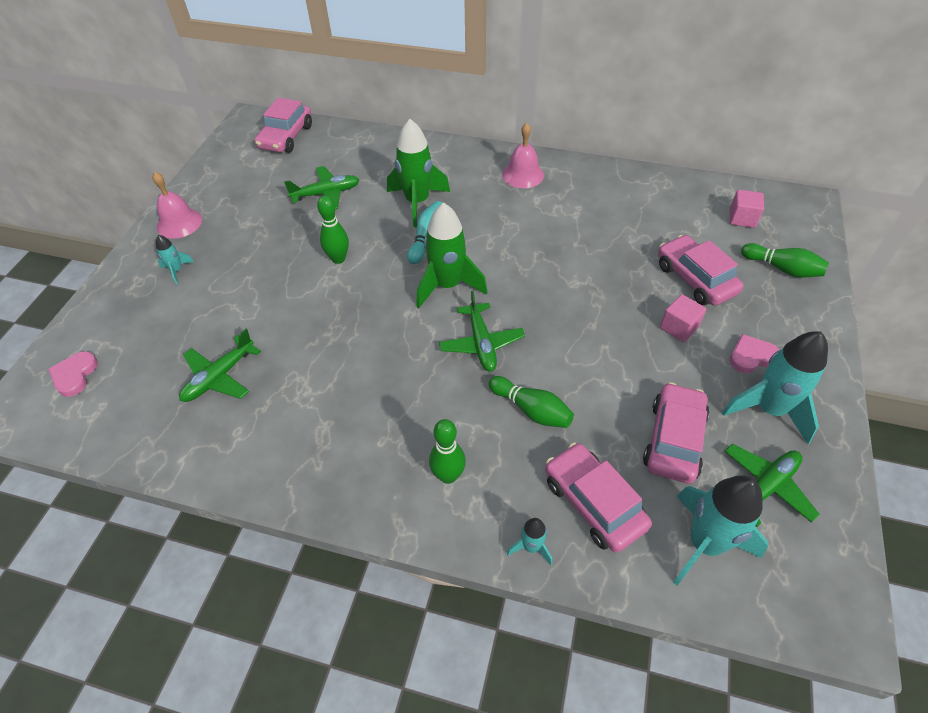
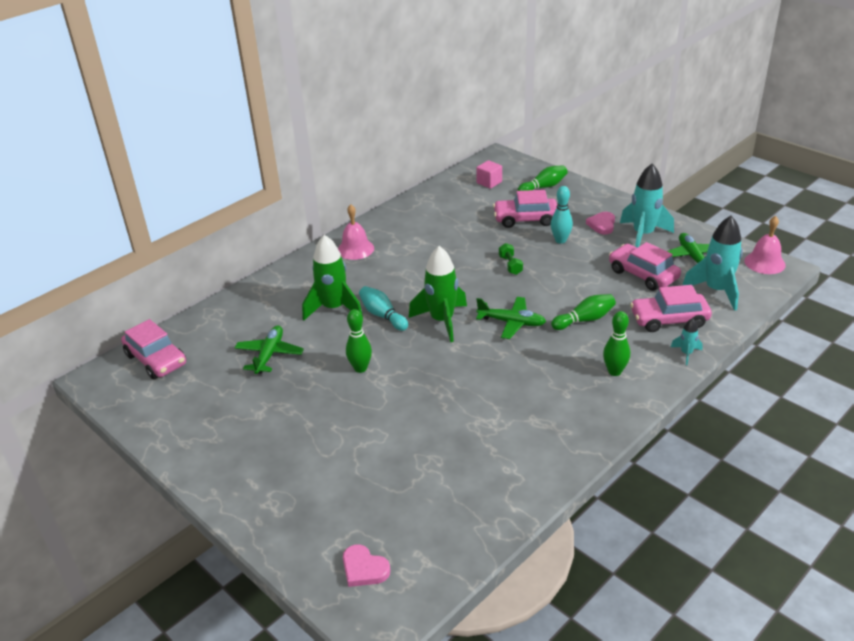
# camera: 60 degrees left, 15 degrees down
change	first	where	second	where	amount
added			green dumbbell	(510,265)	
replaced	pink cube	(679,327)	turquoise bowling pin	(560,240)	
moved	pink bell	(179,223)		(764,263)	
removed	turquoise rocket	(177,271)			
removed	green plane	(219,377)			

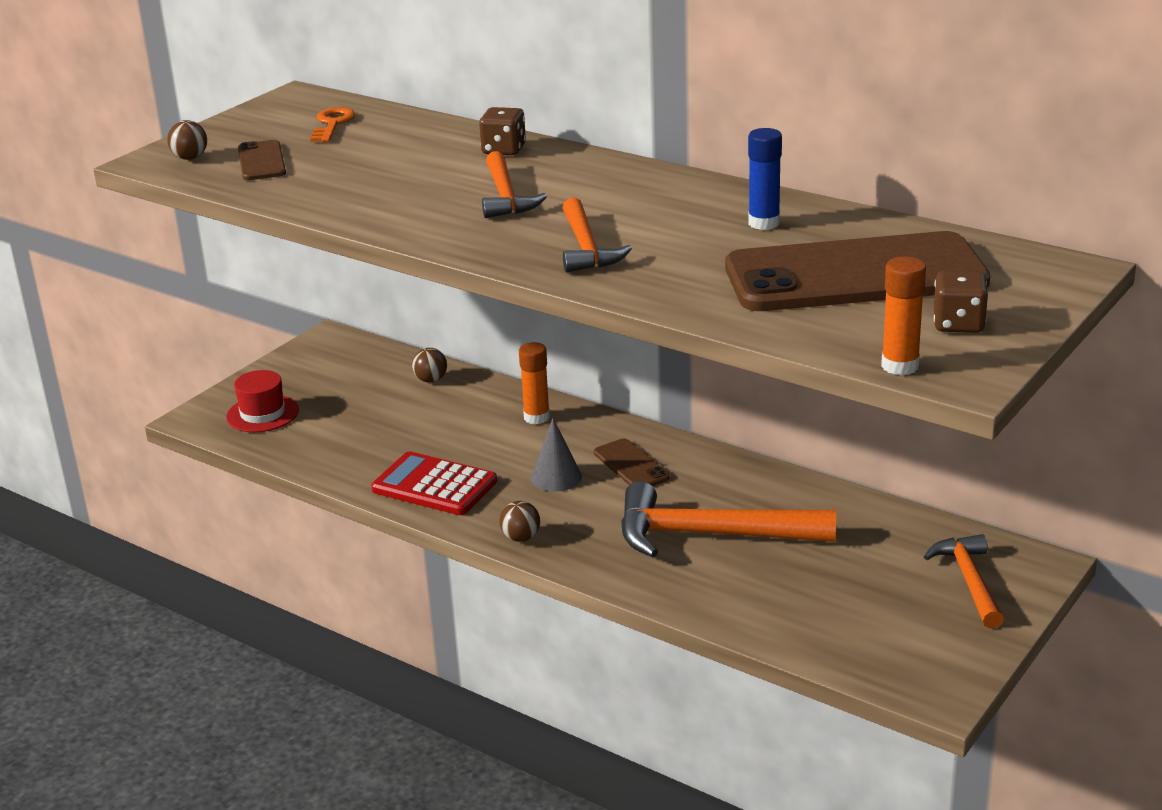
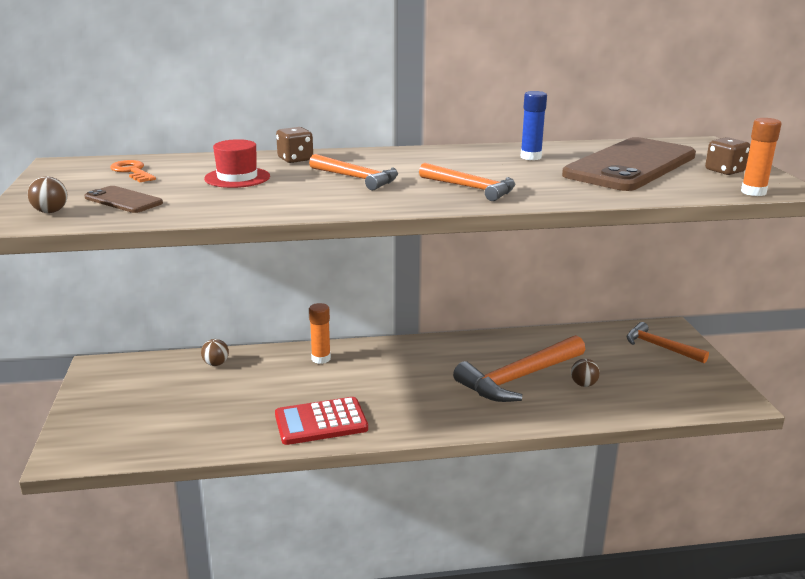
# camera: 45 degrees left, 5 degrees down
change	first	where	second	where	amount
moved	red hat	(262,414)		(237,178)	
moved	brown ball	(521,538)		(583,384)	
removed	grey cone	(556,477)			
removed	brown phone	(631,465)			

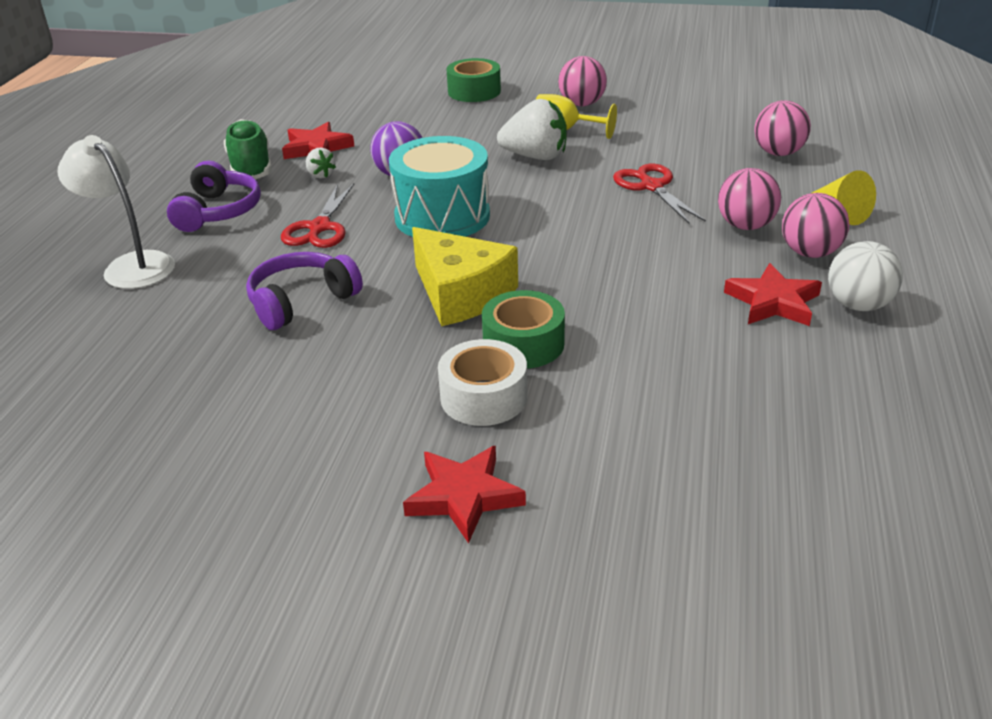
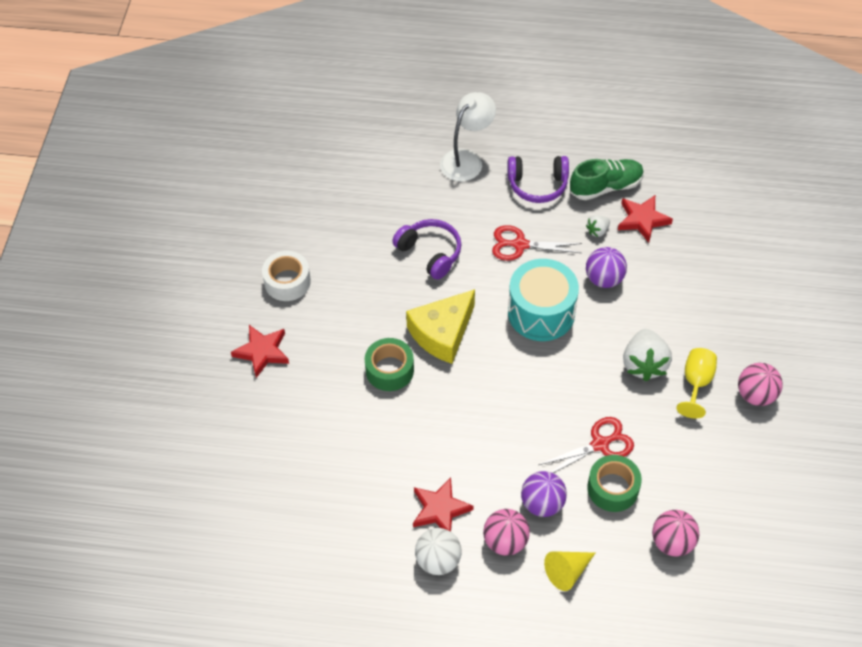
# camera: 85 degrees right, 20 degrees up
change	first	where	second	where	amount
moved	white tape	(483,397)		(287,282)	
recoloured	pink ball	(745,226)	purple ball	(542,503)	
moved	green tape	(474,91)		(613,488)	

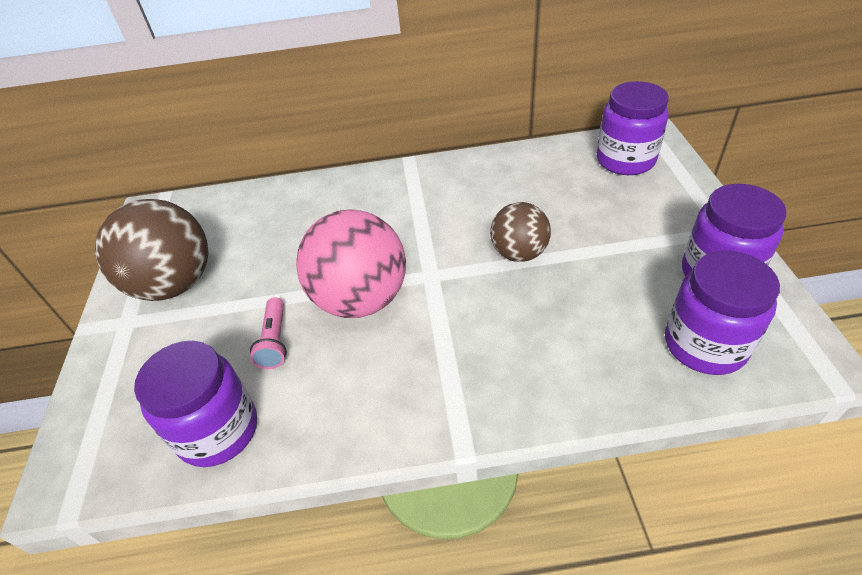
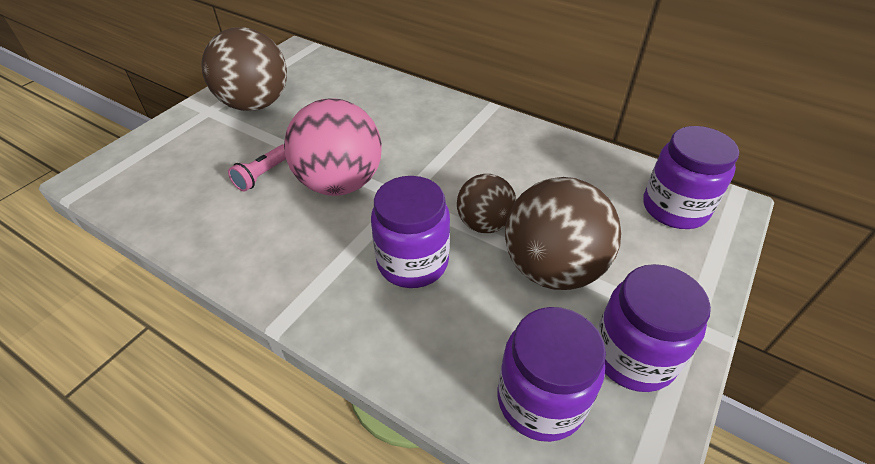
# camera: 35 degrees right, 0 degrees up
change	first	where	second	where	amount
moved	purple jar	(218,430)		(412,262)	
added			brown ball	(552,268)	

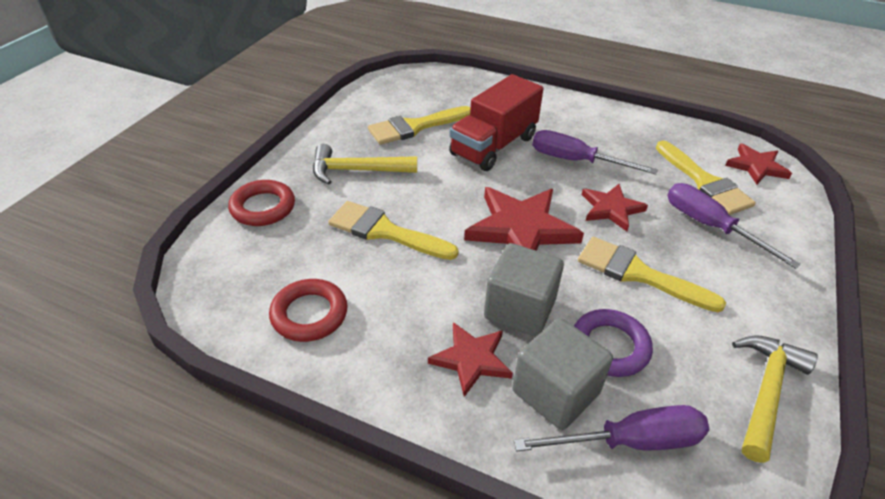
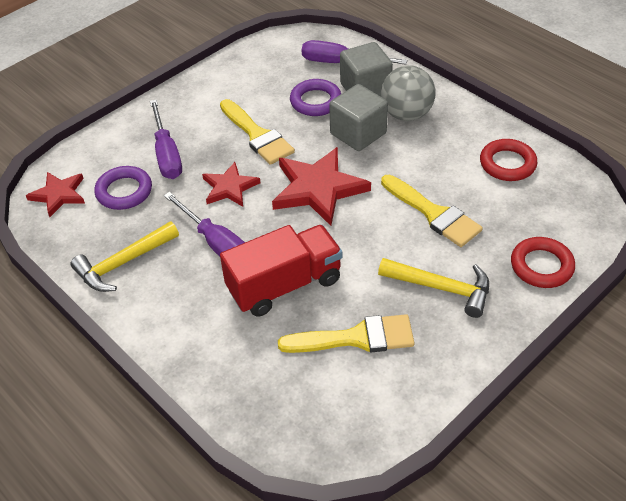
# camera: 155 degrees left, 5 degrees up
change	first	where	second	where	amount
moved	yellow hammer	(766,392)		(123,263)	
replaced	yellow brush	(704,182)	purple ring	(124,191)	
replaced	red star	(471,359)	grey ball	(406,114)	

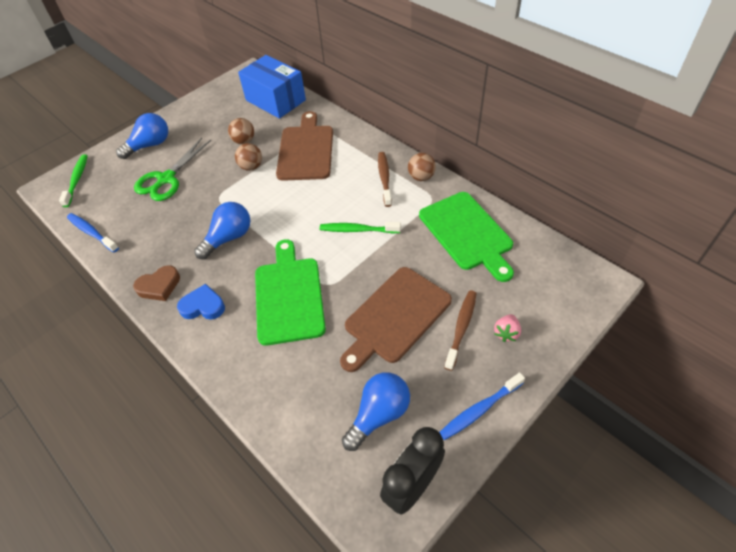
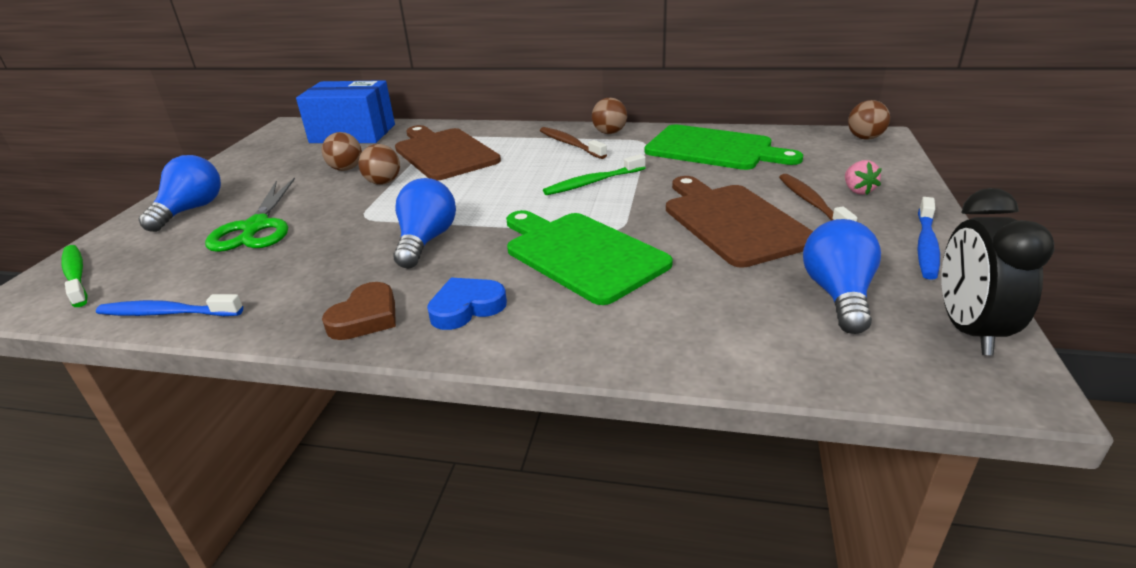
# camera: 35 degrees left, 20 degrees down
change	first	where	second	where	amount
turned	brown cutting board	(395,317)		(733,222)	150 degrees clockwise
added			brown ball	(865,138)	

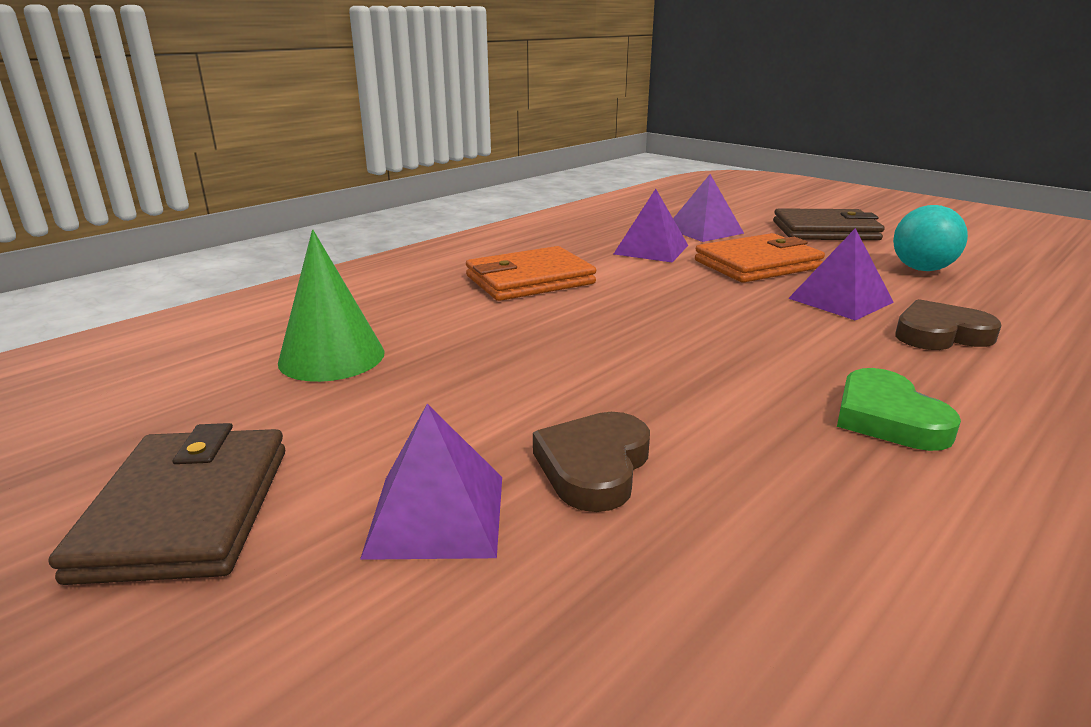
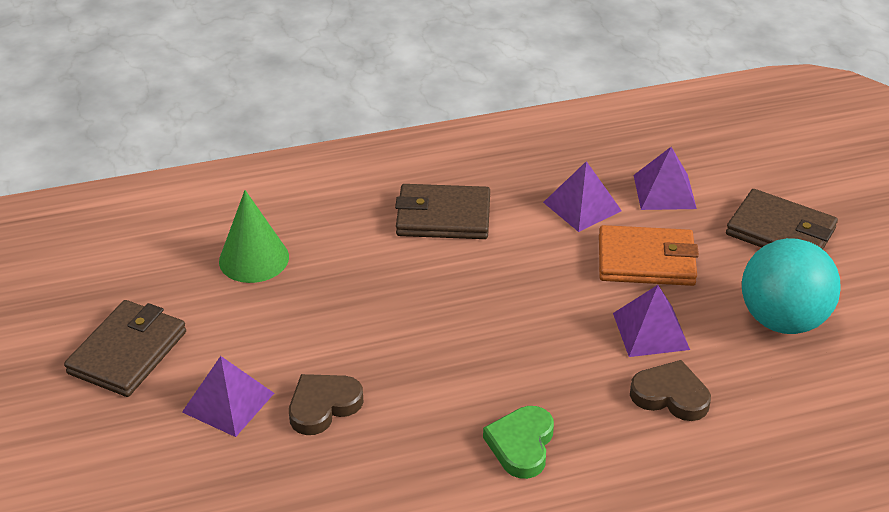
# camera: 30 degrees right, 15 degrees up
change	first	where	second	where	amount
recoloured	orange wallet	(529,280)	brown wallet	(443,216)	
resized	turquoise ball	(921,269)		(782,320)	x1.53

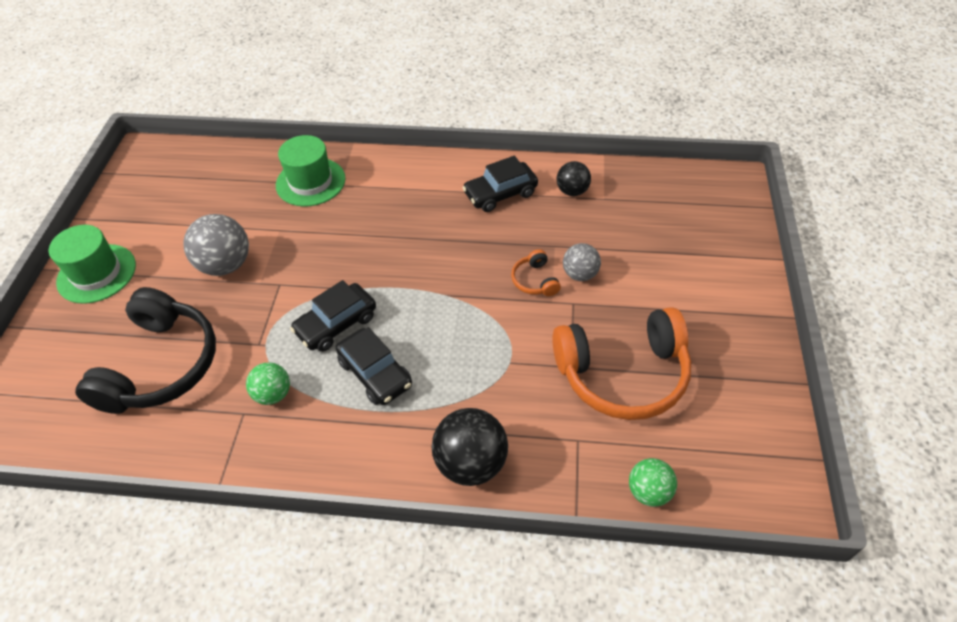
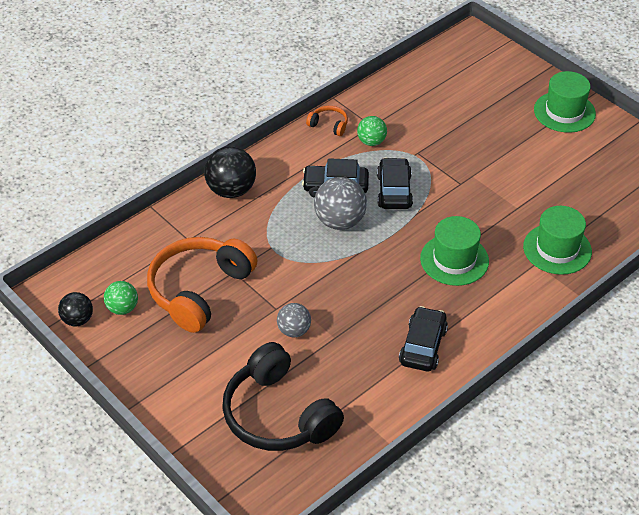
# camera: 130 degrees right, 5 degrees down
change	first	where	second	where	amount
moved	black ball	(572,191)		(77,320)	
moved	green ball	(649,491)		(122,308)	
moved	black headphones	(161,365)		(278,415)	
moved	orange headphones	(535,280)		(329,125)	
moved	grey ball	(226,265)		(340,221)	
added			green hat	(454,260)	

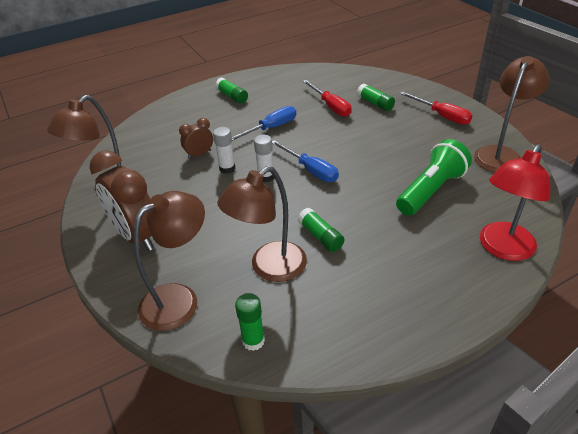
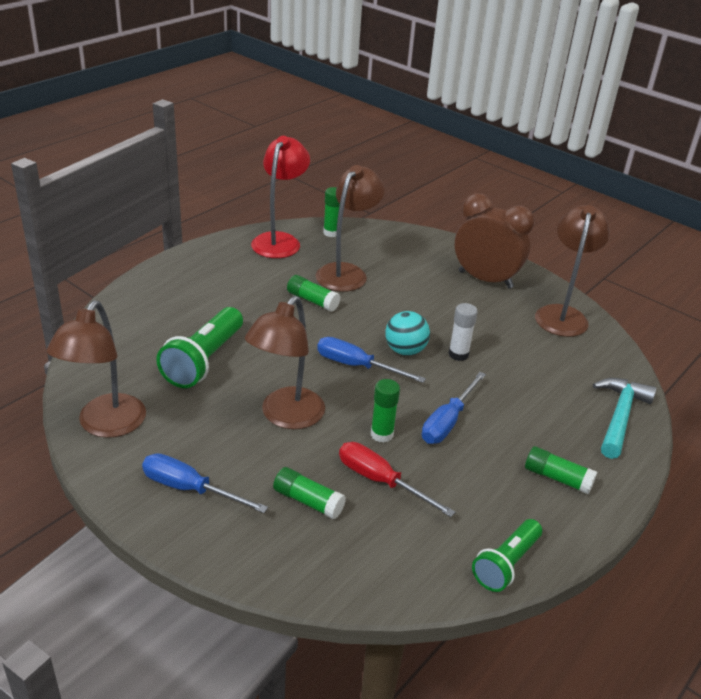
# camera: 155 degrees right, 5 degrees down
change	first	where	second	where	amount
recoloured	red screwdriver	(442,116)	blue screwdriver	(190,489)	
moved	brown lamp	(179,299)		(286,417)	
moved	red lamp	(502,249)		(279,240)	
added			green glue stick	(382,434)	
replaced	white glue stick	(266,177)	turquoise ball	(405,351)	
added			green flashlight	(506,564)	
added			turquoise hammer	(619,416)	
removed	brown clock	(199,154)			

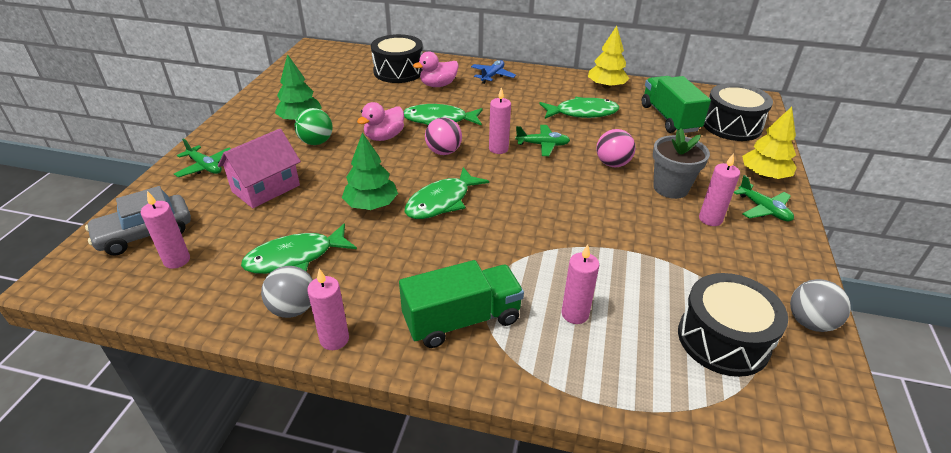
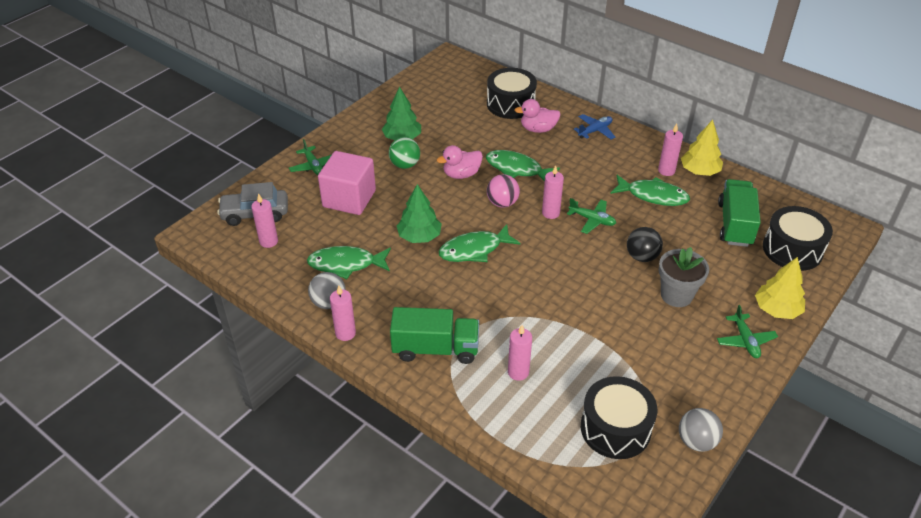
# camera: 25 degrees right, 5 degrees up
change	first	where	second	where	amount
replaced	pink house	(266,188)	pink cube	(349,199)	
recoloured	pink ball	(612,164)	black ball	(642,256)	
moved	pink candle	(710,219)		(666,171)	

